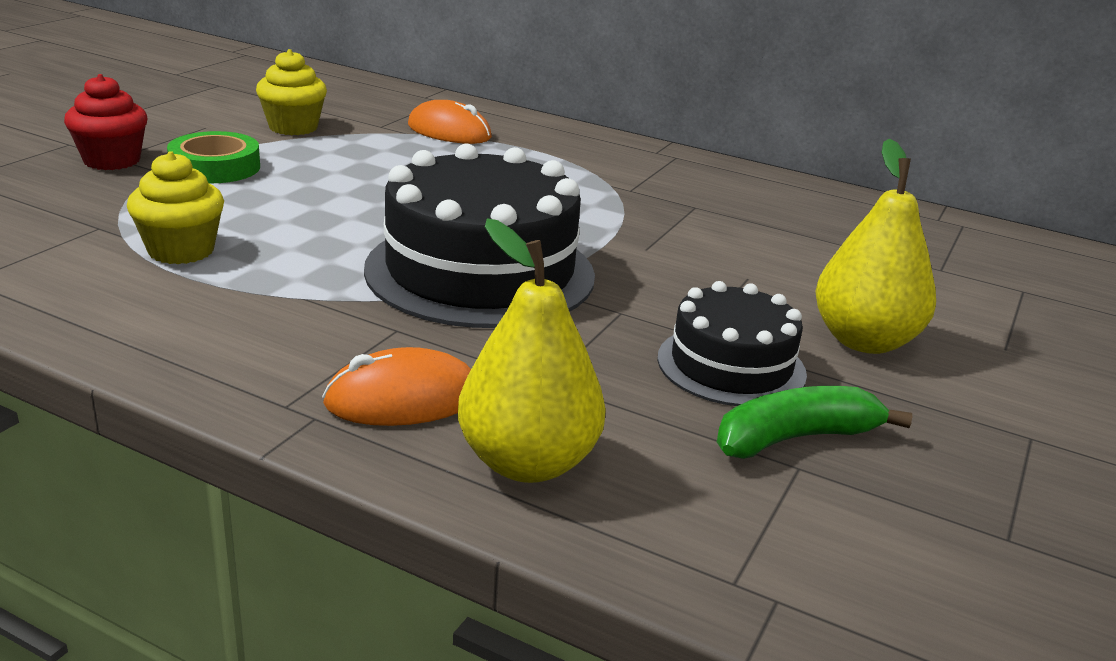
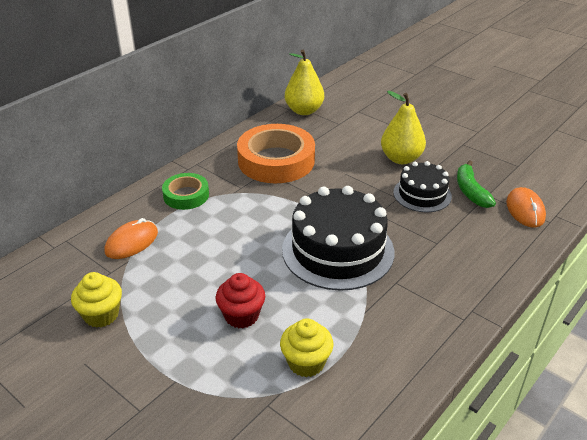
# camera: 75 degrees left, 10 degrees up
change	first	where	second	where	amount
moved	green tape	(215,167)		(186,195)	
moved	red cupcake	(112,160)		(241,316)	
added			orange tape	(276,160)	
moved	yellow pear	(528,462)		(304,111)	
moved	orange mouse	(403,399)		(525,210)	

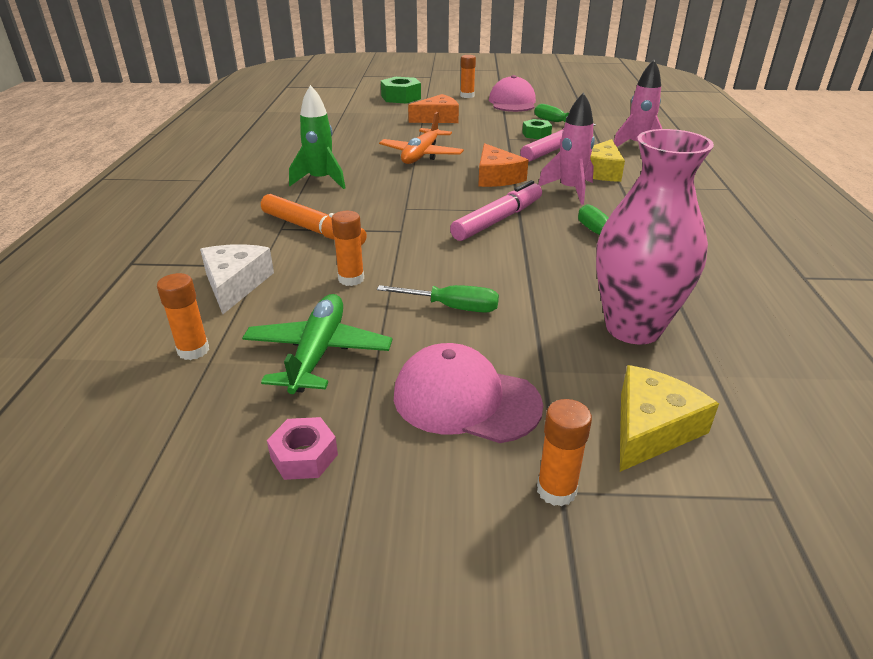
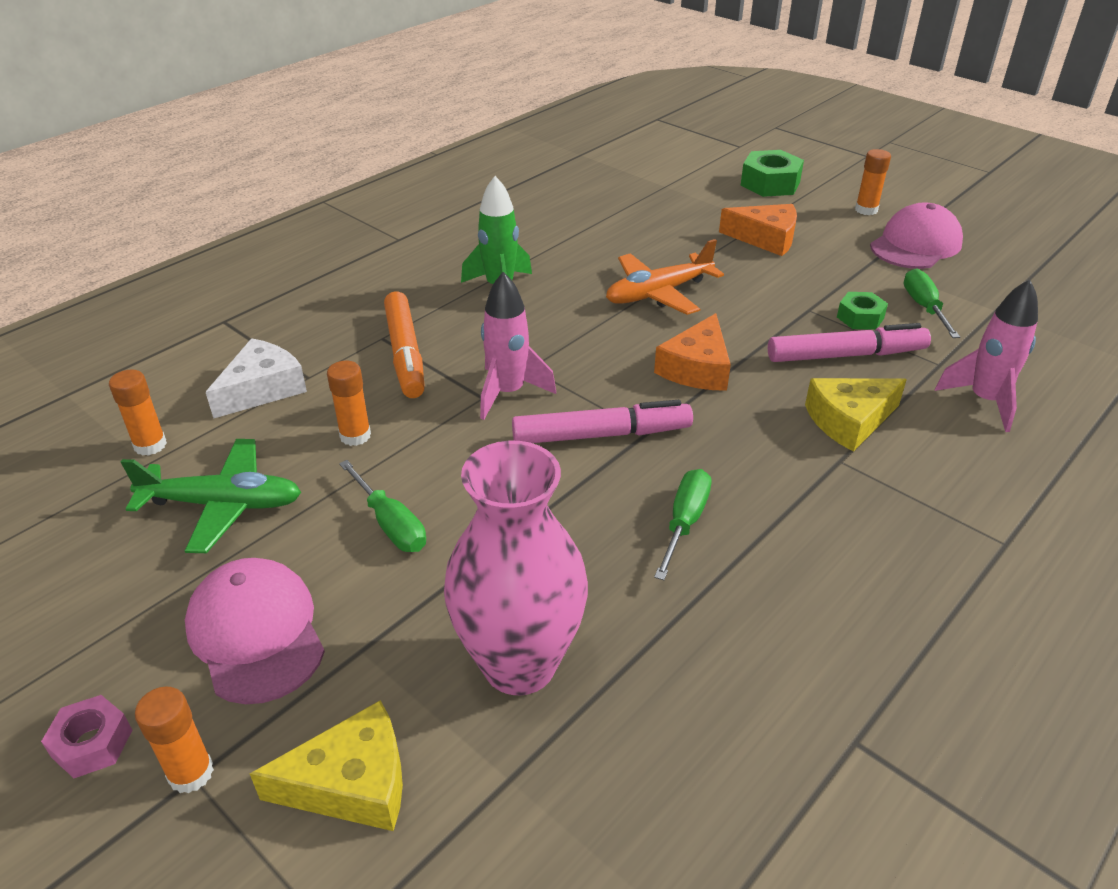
# camera: 40 degrees right, 5 degrees up
change	first	where	second	where	amount
moved	pink nut	(304,456)		(92,743)	
turned	green plane	(318,353)		(223,505)	45 degrees clockwise
moved	pink rocket	(570,190)		(508,393)	

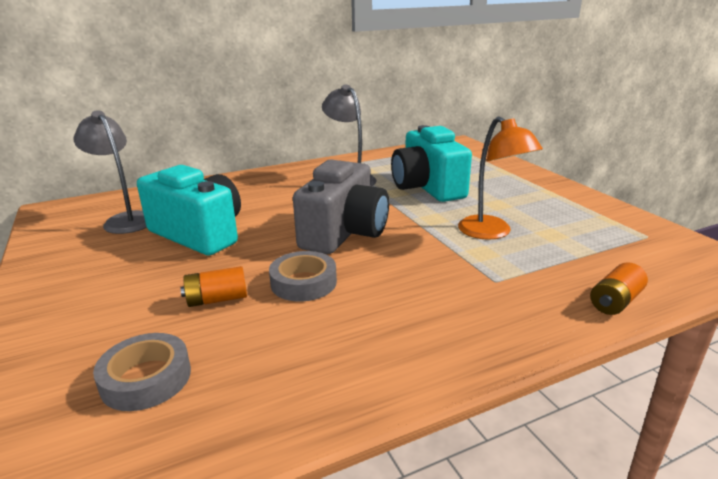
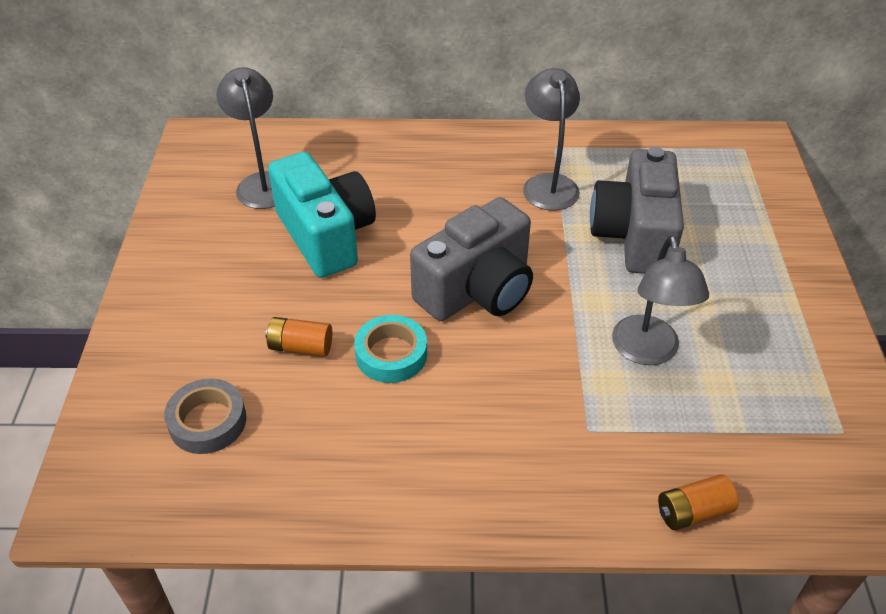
# camera: 25 degrees right, 20 degrees up
change	first	where	second	where	amount
recoloured	grey tape	(303,282)	turquoise tape	(391,354)	
recoloured	turquoise camera	(427,188)	grey camera	(634,236)	
recoloured	orange lamp	(491,233)	grey lamp	(647,352)	

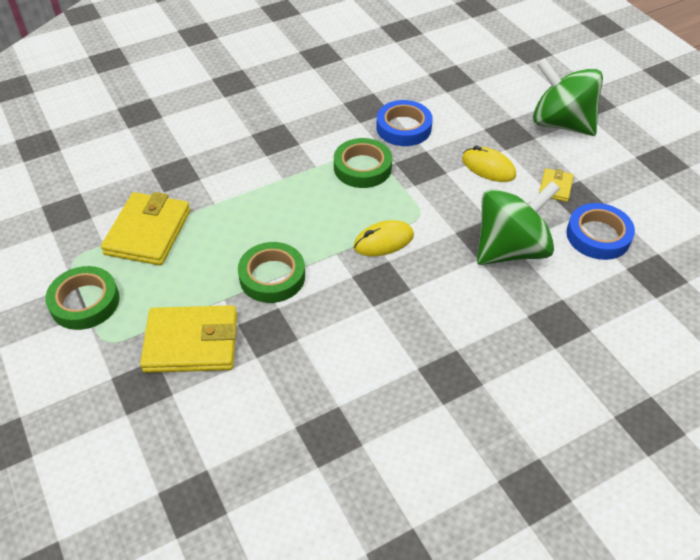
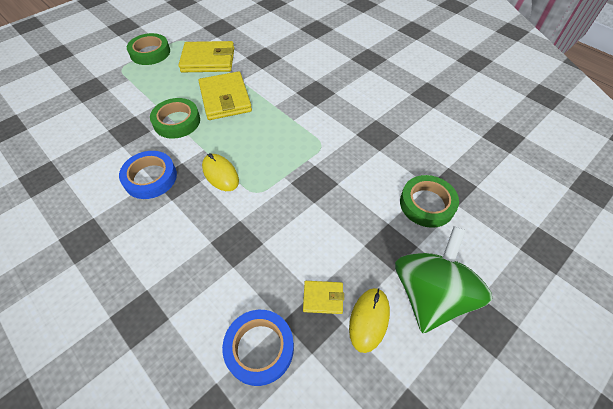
# camera: 75 degrees right, 5 degrees up
change	first	where	second	where	amount
moved	blue tape	(403,128)		(150,178)	
moved	yellow wallet	(191,342)		(225,99)	
moved	yellow mouse	(488,167)		(369,320)	
moved	green tape	(362,167)		(427,204)	
removed	green spinning top	(510,249)			

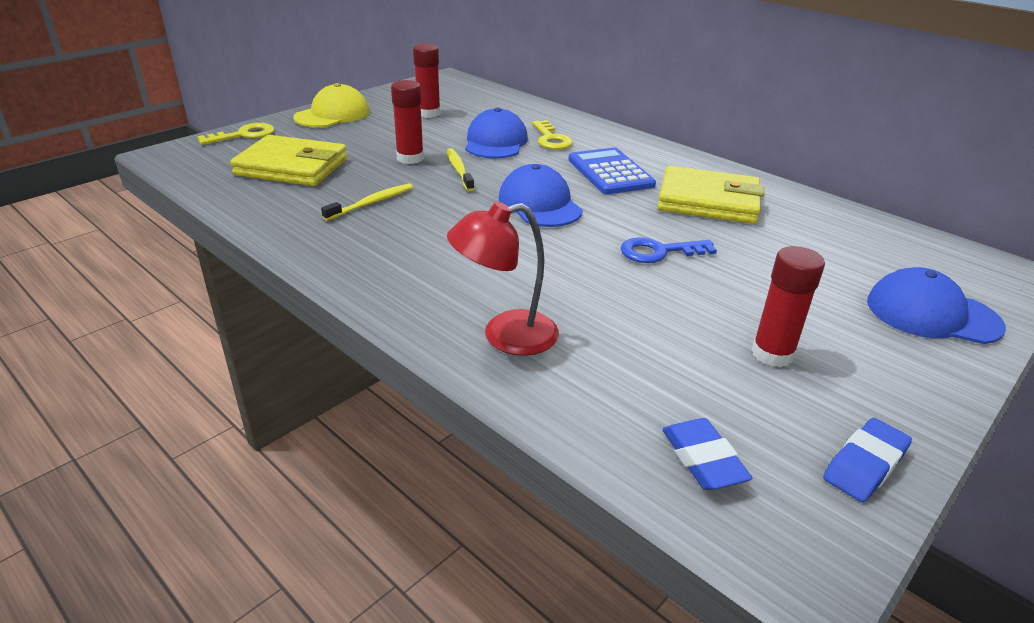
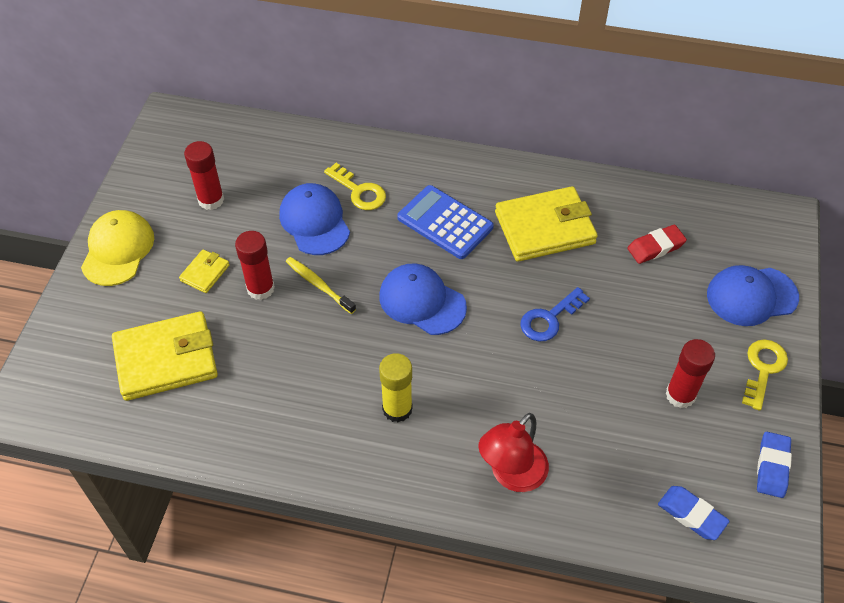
# camera: 30 degrees left, 20 degrees up
change	first	where	second	where	amount
added			yellow wallet	(205,273)	
added			yellow glue stick	(397,409)	
added			red eraser	(655,247)	
moved	yellow key	(244,135)		(763,369)	
removed	yellow toothbrush	(371,203)			

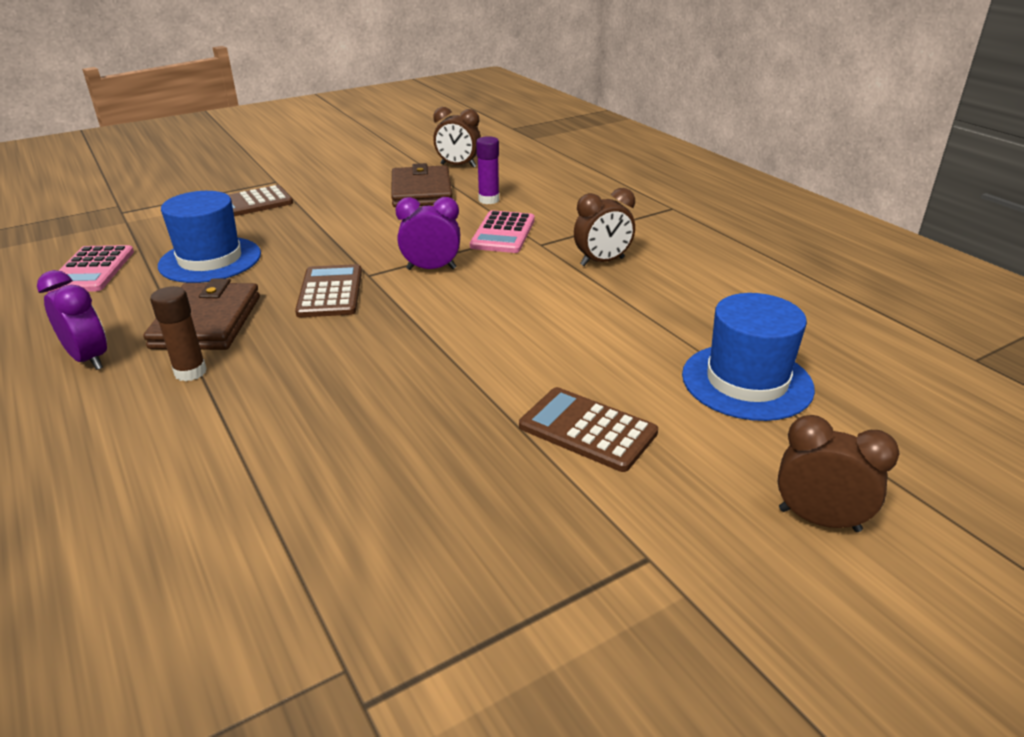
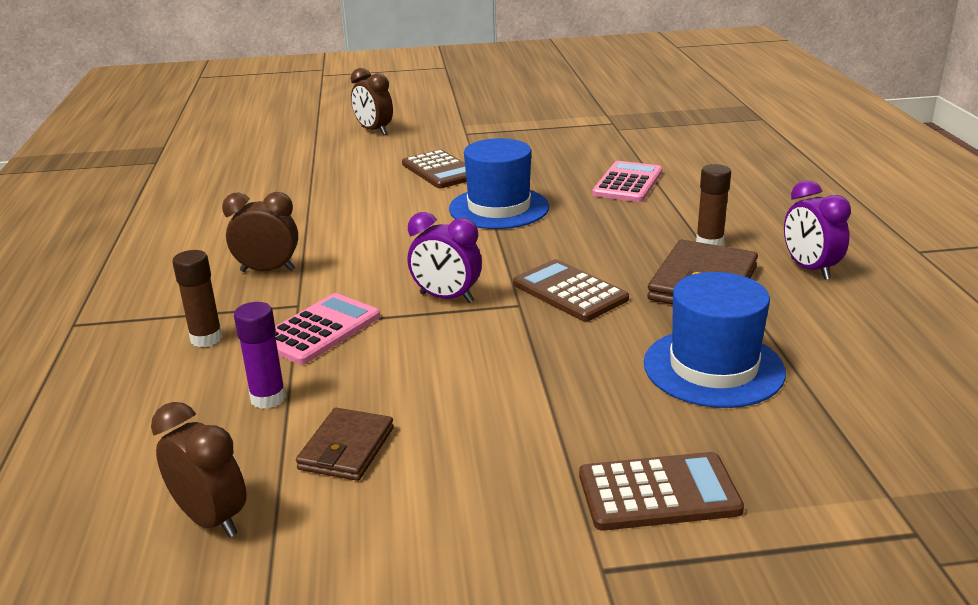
# camera: 155 degrees left, 5 degrees down
change	first	where	second	where	amount
added			brown glue stick	(206,338)	
resized	brown wallet	(421,191)		(346,448)	x0.62
moved	blue hat	(746,381)		(499,208)	
turned	brown calculator	(330,292)		(569,292)	120 degrees clockwise
moved	pink calculator	(92,270)		(627,183)	

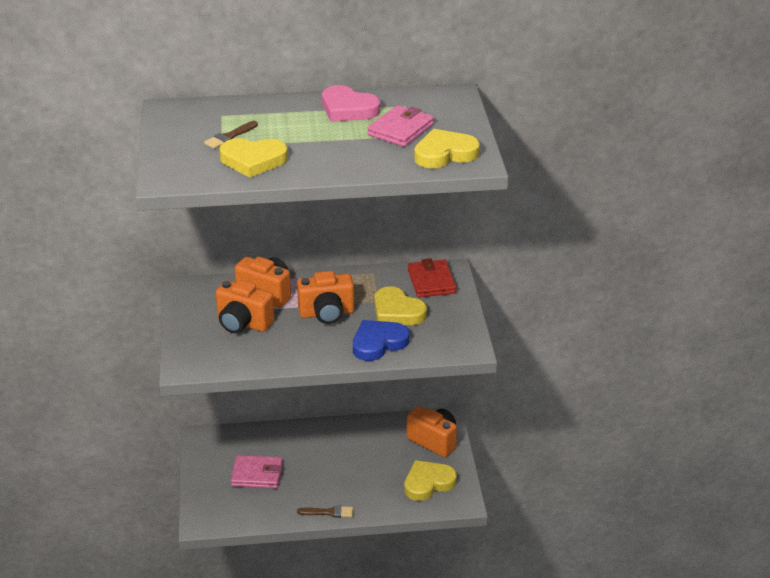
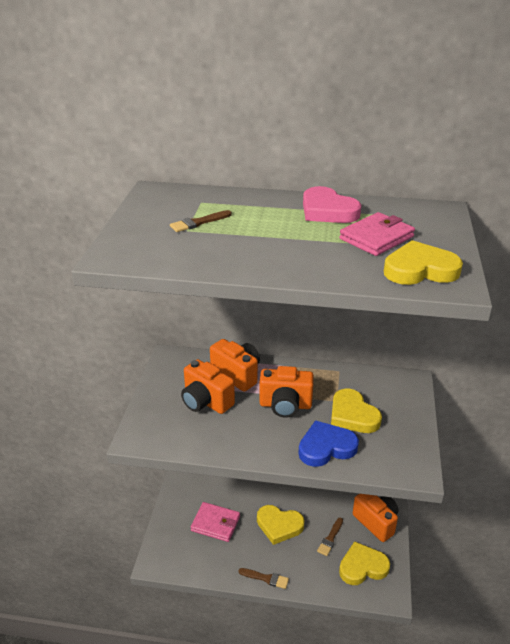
# camera: 15 degrees right, 0 degrees up
change	first	where	second	where	amount
moved	yellow heart	(253,160)		(279,525)	
added			brown brush	(330,538)	
removed	red wallet	(431,281)			

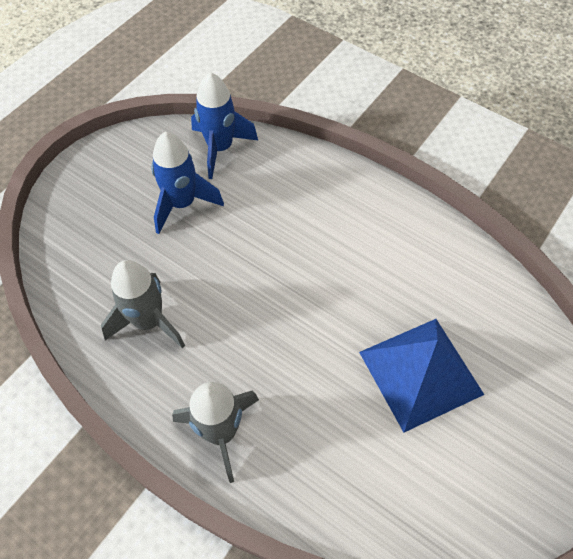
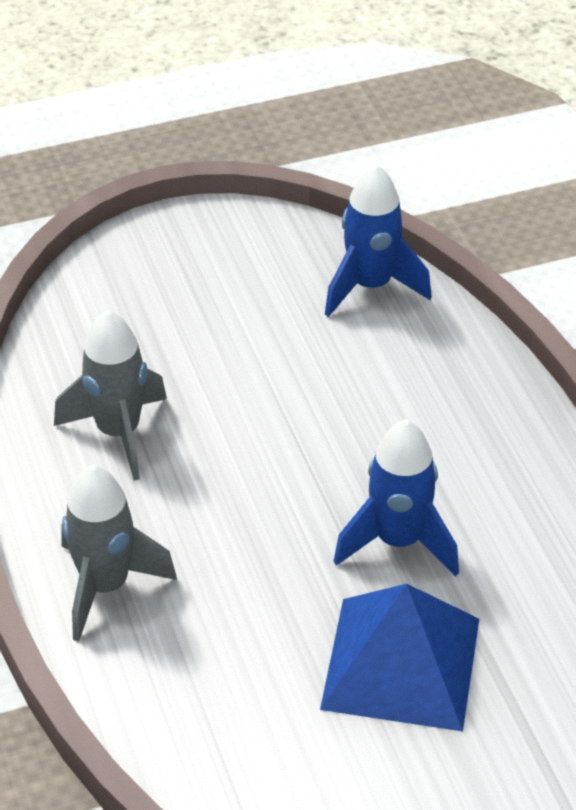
# camera: 35 degrees right, 15 degrees down
change	first	where	second	where	amount
moved	blue rocket	(182,204)		(398,542)	

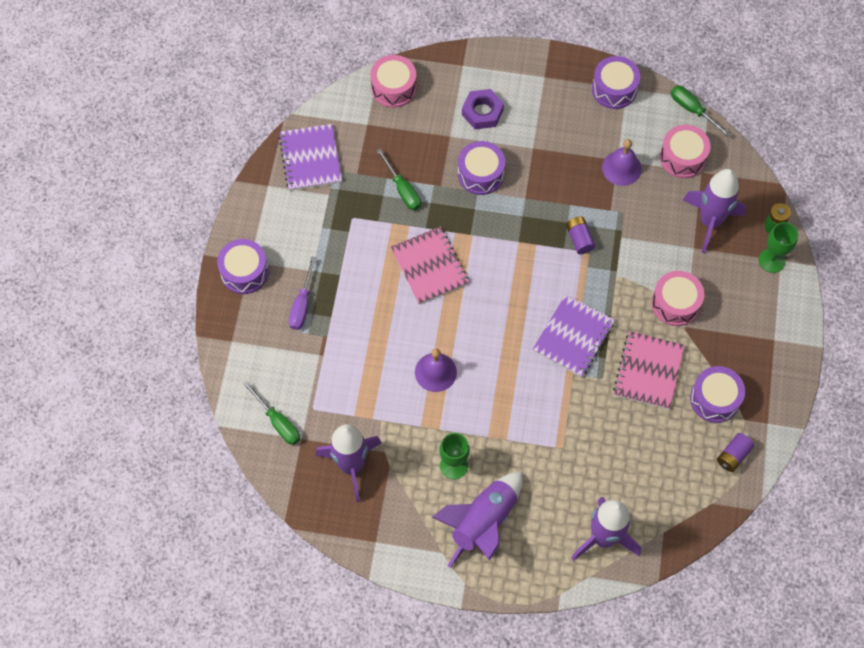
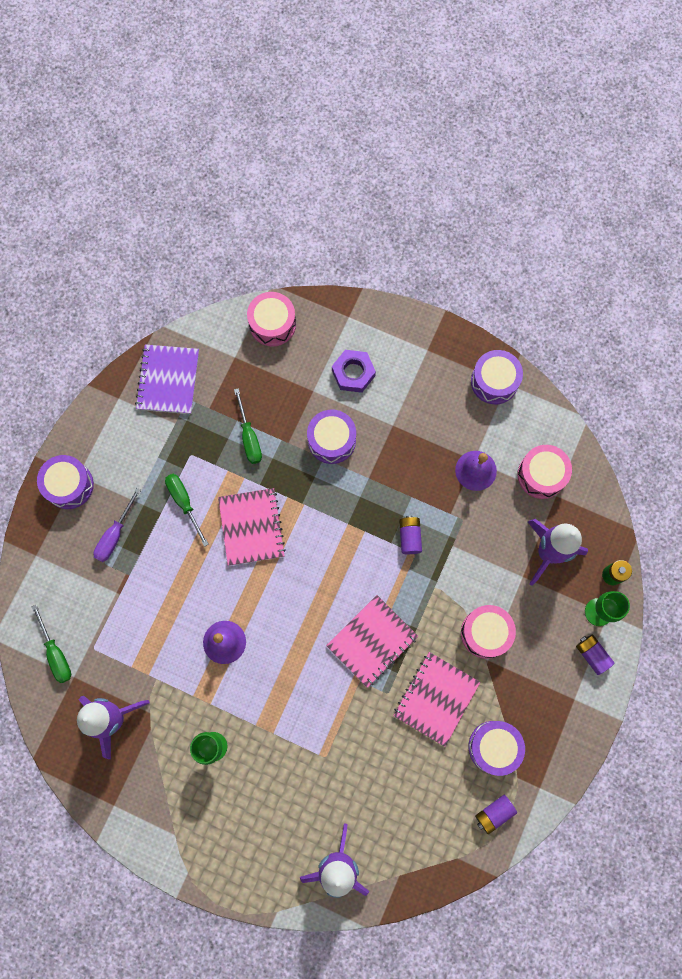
# camera: 15 degrees right, 10 degrees up
change	first	where	second	where	amount
moved	green screwdriver	(692,110)		(184,503)	
recoloured	purple notebook	(573,337)	pink notebook	(372,641)	
added			purple battery	(592,654)	
removed	purple rocket	(483,522)			

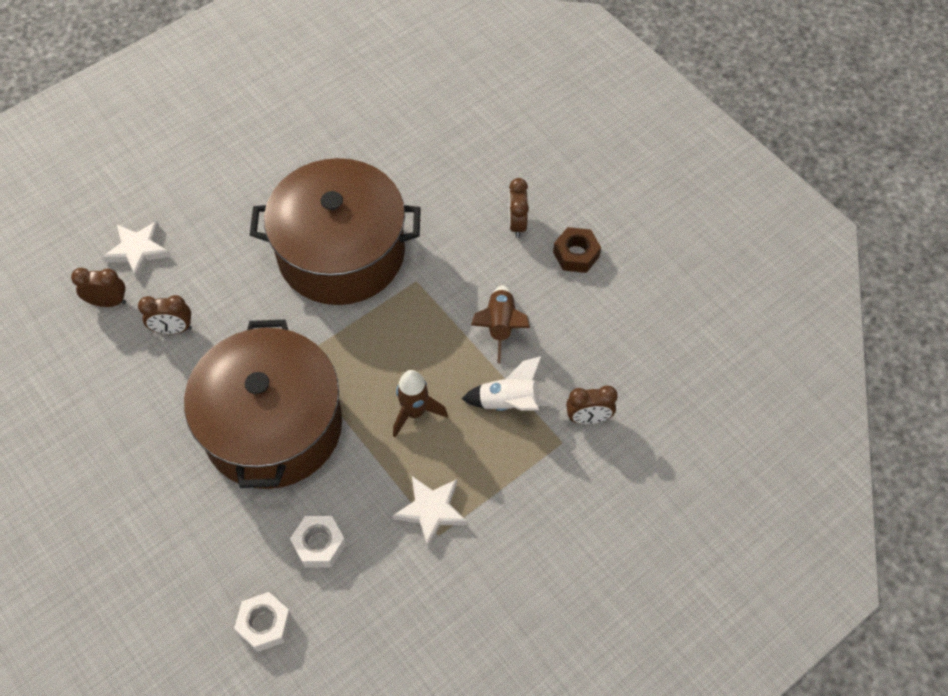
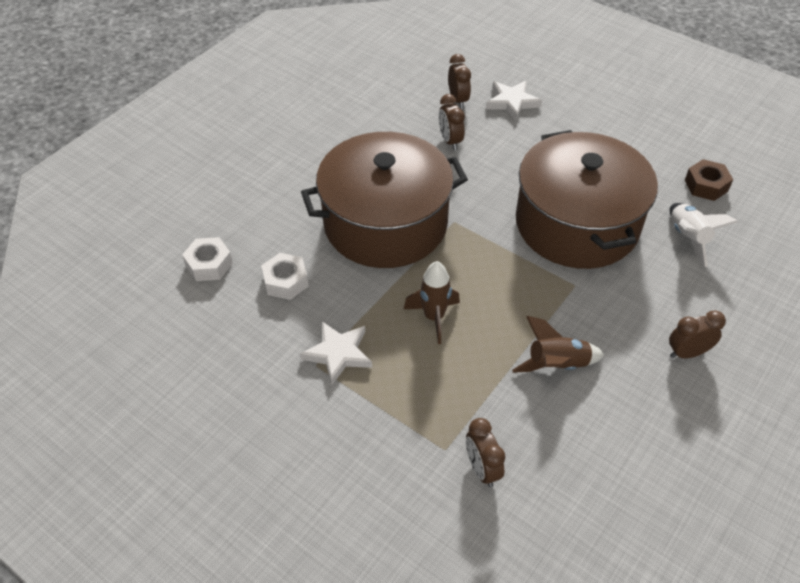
# camera: 75 degrees right, 10 degrees down
change	first	where	second	where	amount
moved	white rocket	(509,403)		(688,238)	
moved	brown nut	(576,254)		(706,185)	

